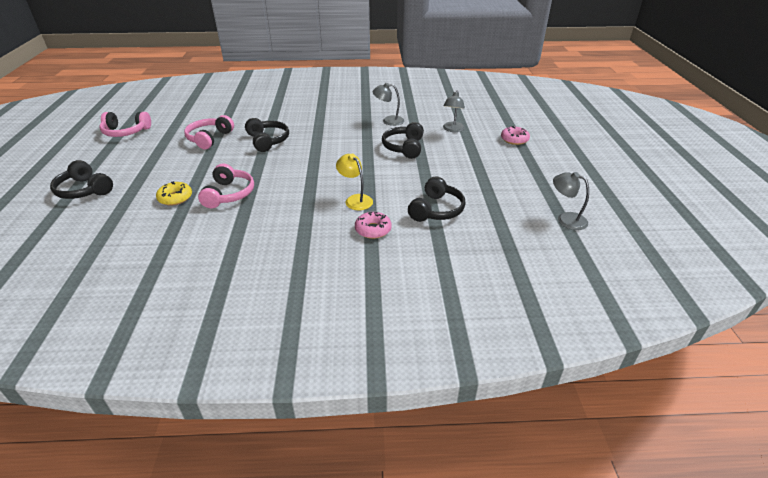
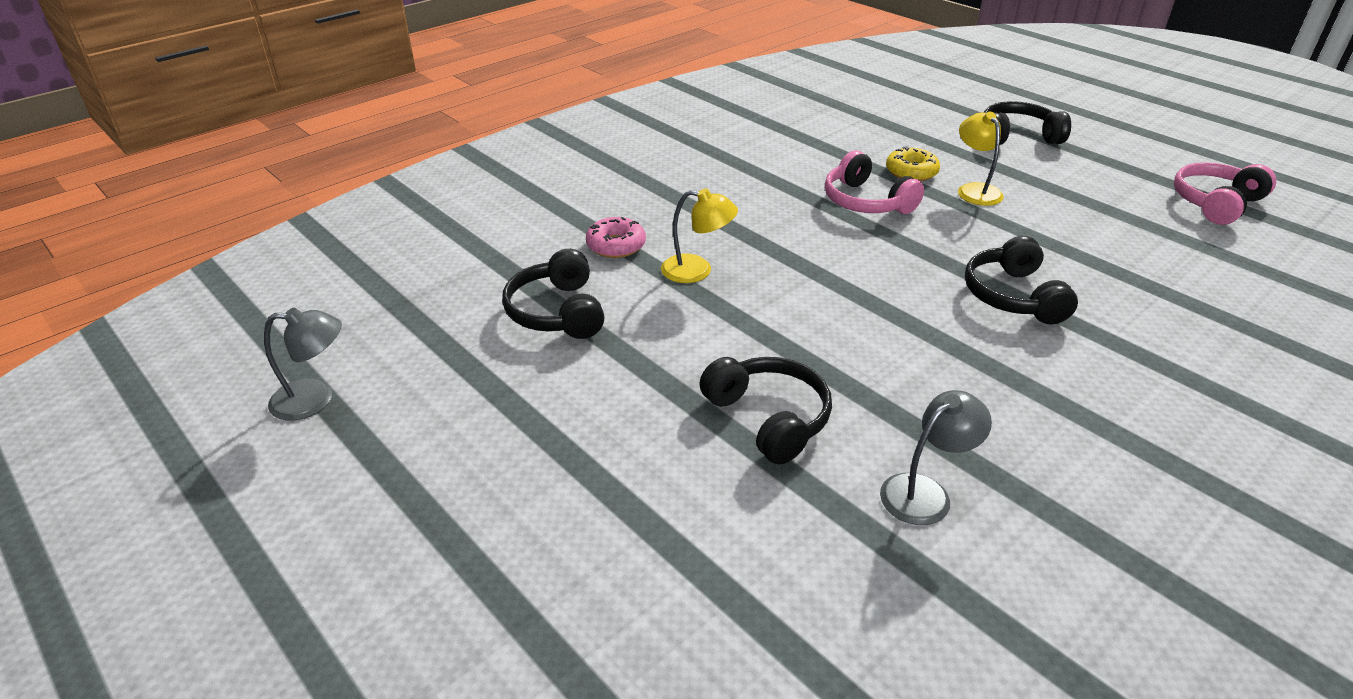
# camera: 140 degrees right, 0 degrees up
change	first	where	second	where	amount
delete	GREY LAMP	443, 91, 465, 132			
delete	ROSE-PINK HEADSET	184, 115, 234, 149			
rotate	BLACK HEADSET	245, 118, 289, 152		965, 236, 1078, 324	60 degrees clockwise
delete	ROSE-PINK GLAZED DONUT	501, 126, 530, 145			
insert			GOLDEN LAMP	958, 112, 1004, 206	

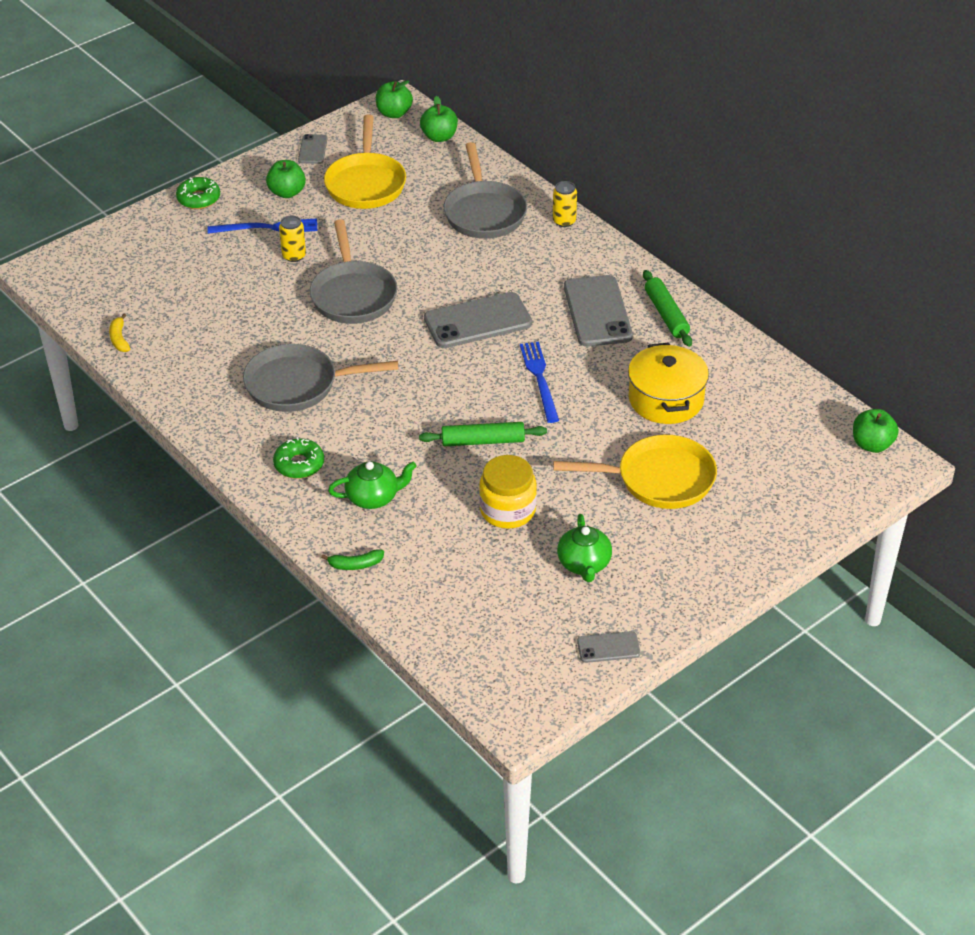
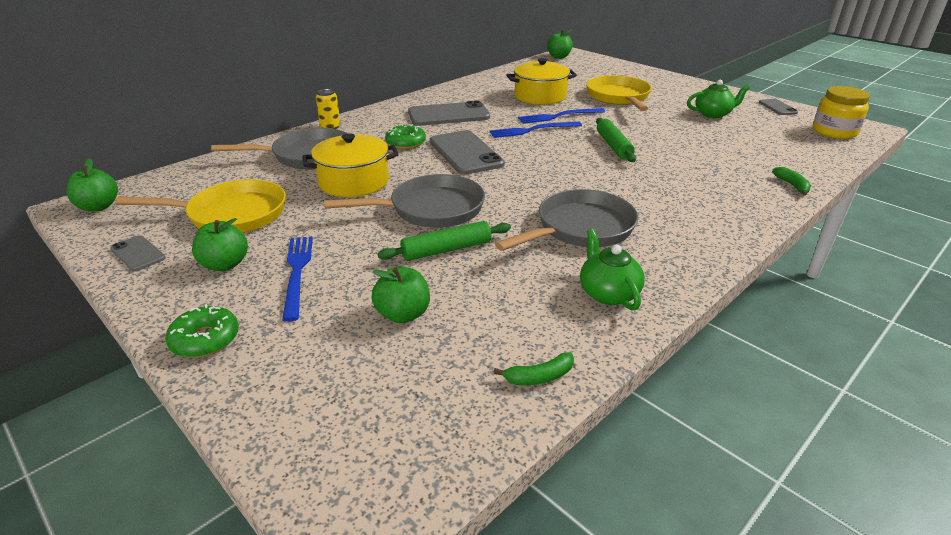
# camera: 95 degrees left, 10 degrees down
change	first	where	second	where	amount
move	EMERALD APPLE	420, 96, 458, 142		372, 267, 430, 323	
rotate	GREY MOBILE PHONE	298, 134, 328, 164		110, 235, 166, 271	45 degrees clockwise
delete	GOLDEN CAN	279, 215, 306, 262			
move	EMERALD DOUGH ROLLER	643, 270, 692, 347		378, 221, 511, 261	
recolor	GOLDEN TOY BANANA	109, 314, 130, 352	EMERALD TOY BANANA	493, 352, 574, 385	
rotate	GREY SKILLET	243, 344, 398, 412		495, 189, 638, 251	120 degrees counterclockwise
move	EMERALD GLAZED DONUT	273, 437, 324, 479		385, 124, 426, 149	
move	GOLDEN JAR	479, 455, 537, 529		813, 86, 870, 139	
move	EMERALD TEAPOT	328, 461, 417, 509		580, 229, 645, 311	
insert			ROYAL BLUE TABLE FORK	518, 108, 605, 124	
insert			GOLDEN POT	302, 133, 399, 197	

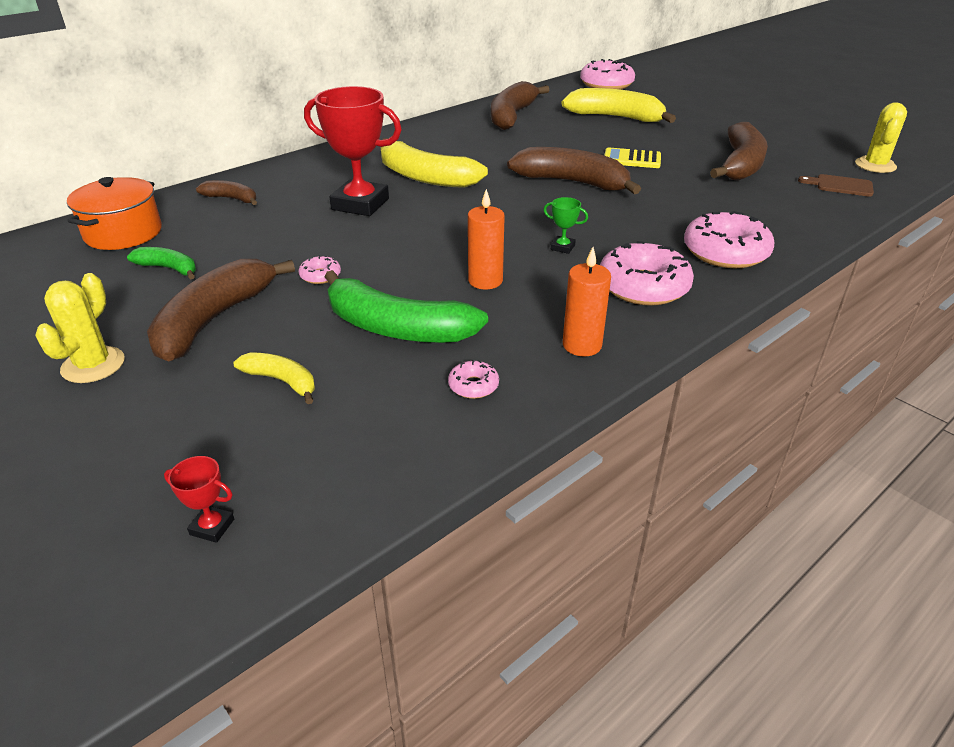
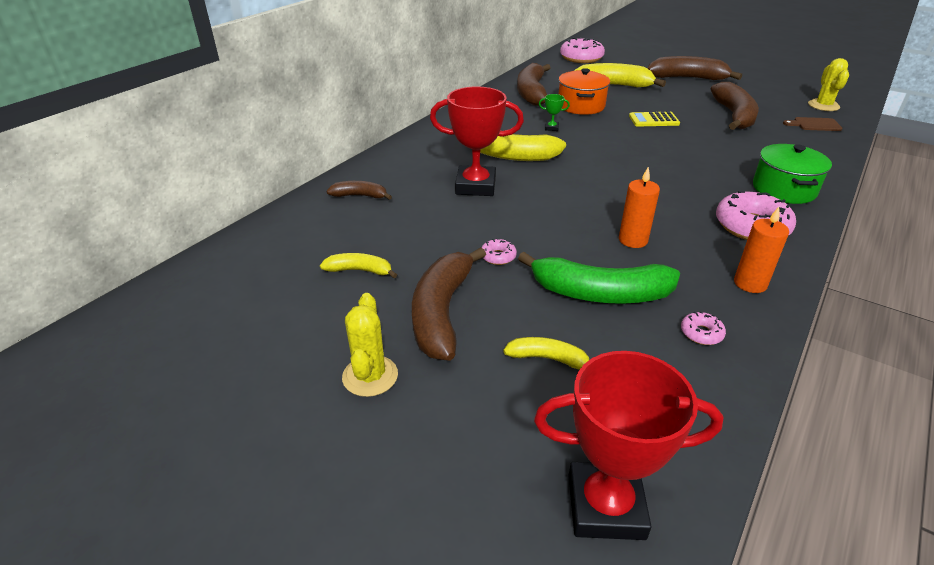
# camera: 15 degrees left, 0 degrees up
change	first	where	second	where	amount
move	DARK BROWN TOY BANANA	507, 147, 641, 194		647, 56, 742, 80	
move	ORANGE-COLOURED POT	67, 177, 162, 250		559, 68, 610, 115	
move	EMERALD TROPHY	544, 197, 588, 254		539, 94, 570, 131	
replace	ROSE-PINK GLAZED DONUT	684, 211, 775, 268	EMERALD POT	753, 144, 832, 204	
recolor	EMERALD TOY BANANA	127, 247, 196, 279	GOLDEN TOY BANANA	320, 253, 397, 278	
resize	RED TROPHY	164, 456, 234, 543		534, 351, 724, 540	x2.45

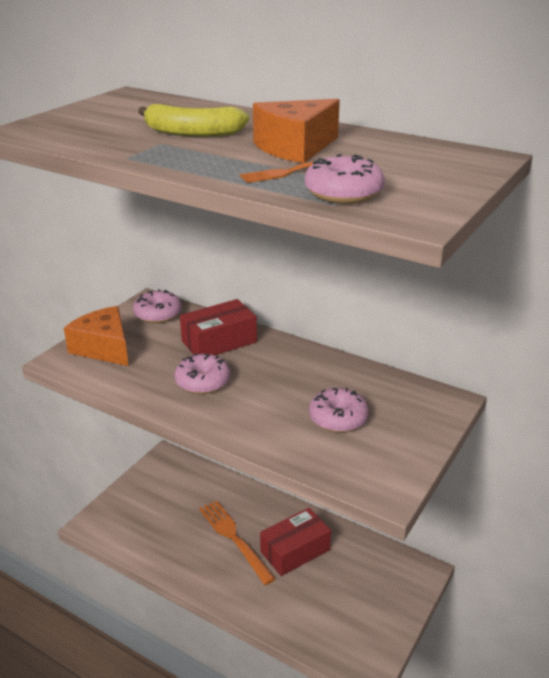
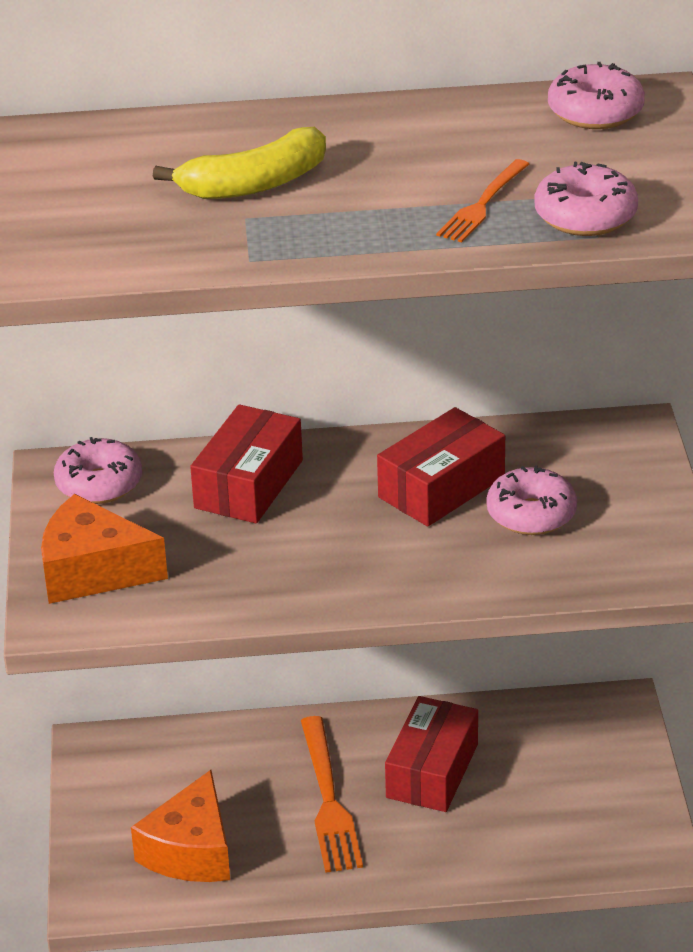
# camera: 35 degrees left, 5 degrees up
change	first	where	second	where	amount
move	ORANGE-COLOURED PIECE OF CHEESE	253, 99, 340, 163		131, 770, 230, 882	
move	ROSE-PINK GLAZED DONUT	174, 353, 231, 394		548, 62, 645, 129	
rotate	ORANGE-COLOURED TABLE FORK	199, 500, 276, 585		301, 716, 363, 873	120 degrees counterclockwise
insert			RED PACKAGE	377, 407, 505, 527	

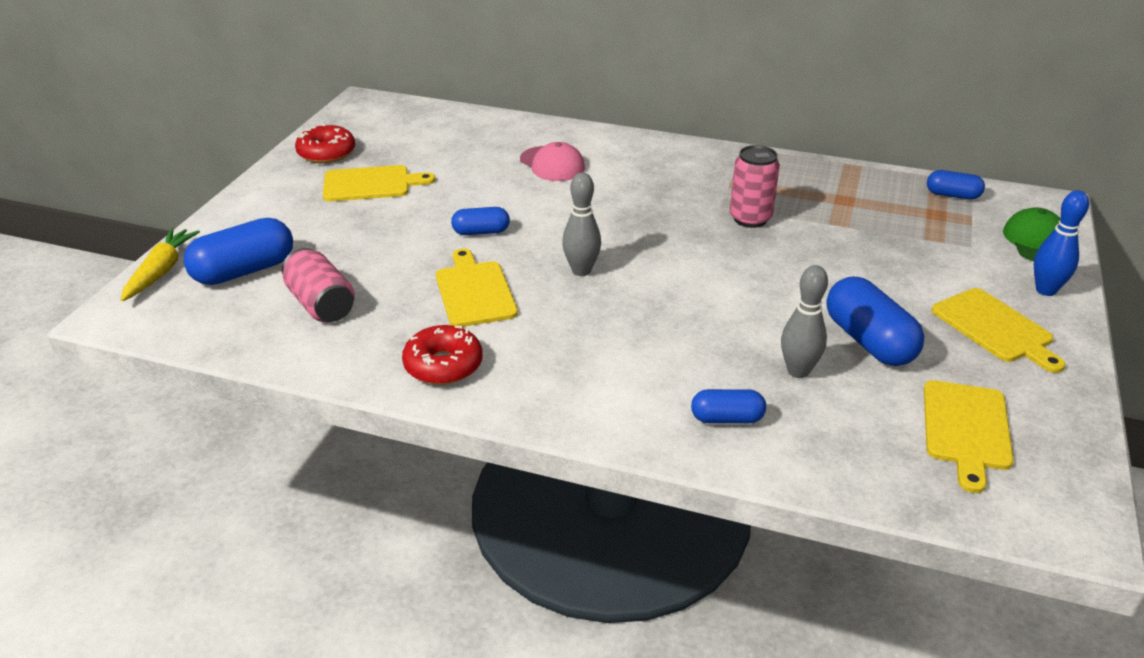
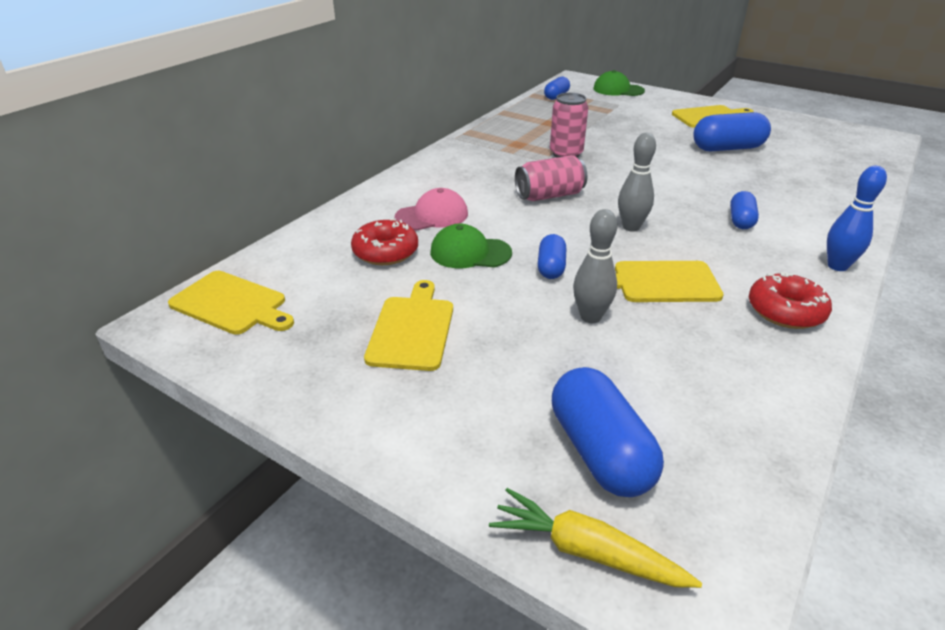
# camera: 75 degrees left, 0 degrees up
change	first	where	second	where	amount
move	RED GLAZED DONUT	295, 124, 355, 163		351, 218, 418, 265	
move	ROYAL BLUE BOWLING PIN	1034, 190, 1089, 296		827, 166, 887, 271	
move	ROSE-PINK CAN	282, 248, 355, 322		515, 155, 587, 201	
move	GREY BOWLING PIN	781, 265, 828, 378		573, 209, 617, 323	
move	GOLDEN CHOPPING BOARD	924, 380, 1014, 493		168, 271, 294, 335	
move	ROYAL BLUE CAPSULE	691, 389, 766, 423		730, 191, 759, 229	
insert			EMERALD PEAKED CAP	430, 224, 512, 268	

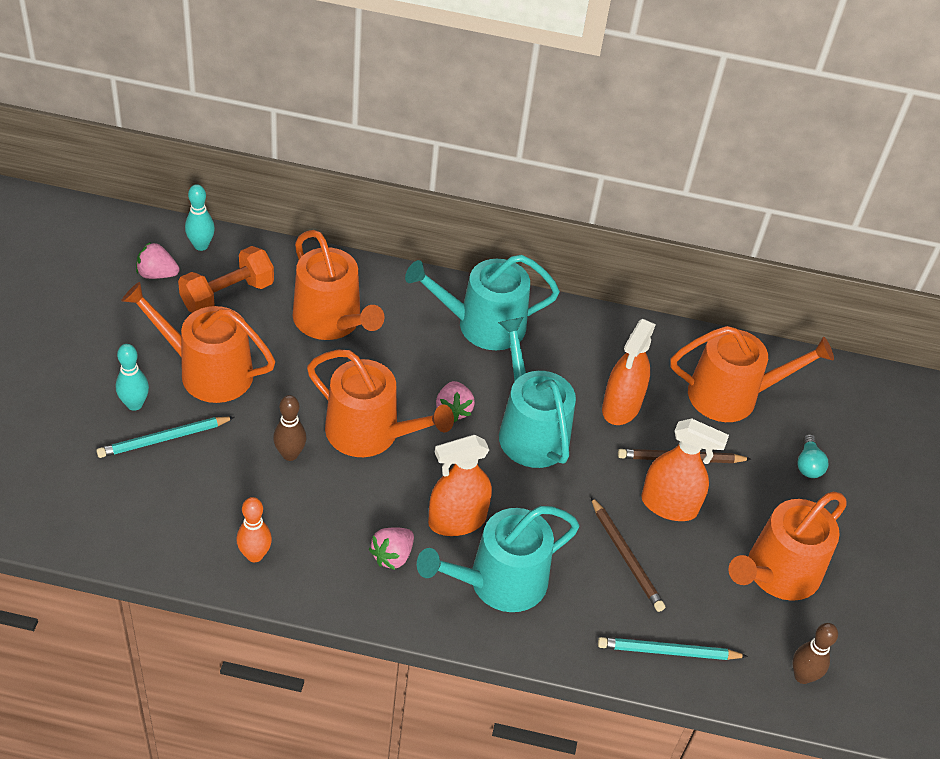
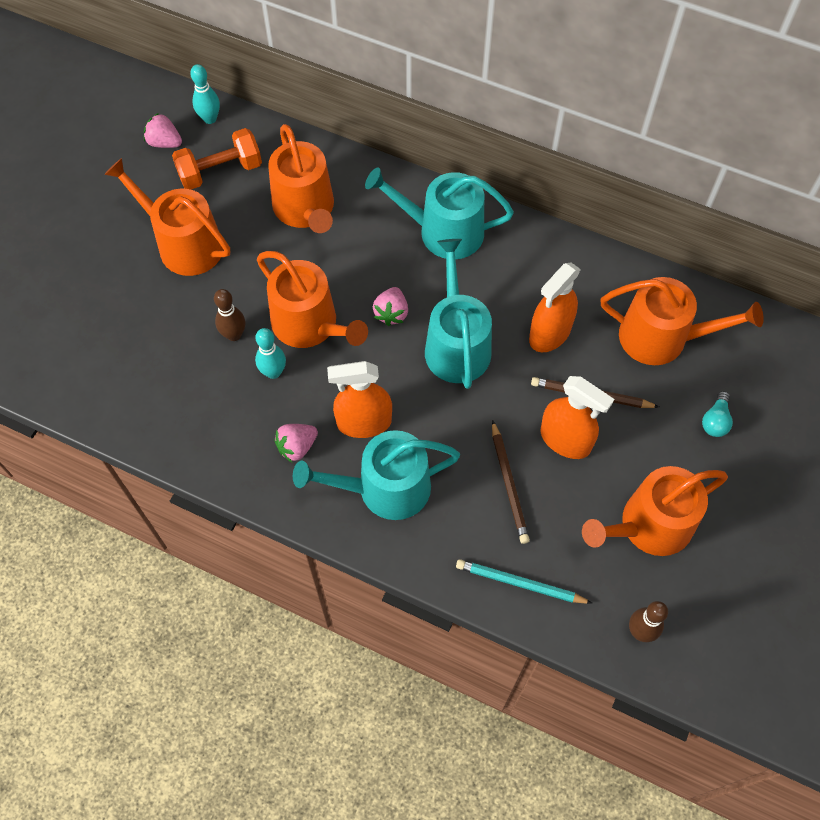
# camera: 20 degrees right, 15 degrees up
change	first	where	second	where	amount
move	TURQUOISE BOWLING PIN	116, 344, 149, 411		255, 328, 286, 379	
delete	TURQUOISE WOODEN PENCIL	96, 416, 234, 458			
delete	ORANGE-COLOURED BOWLING PIN	236, 497, 272, 562			

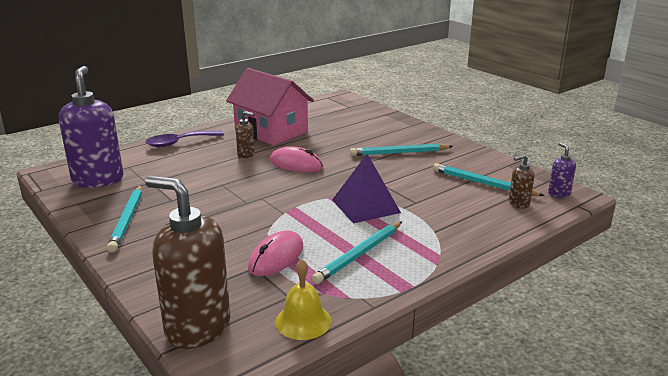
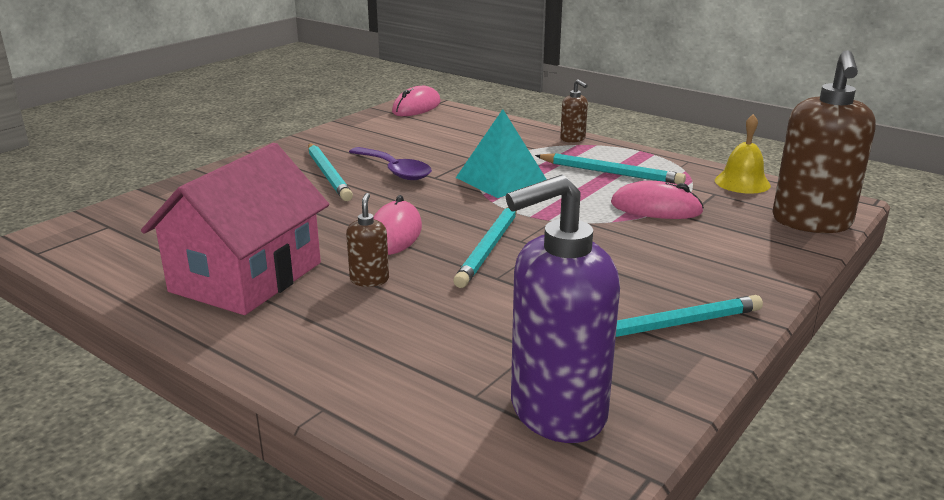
# camera: 105 degrees left, 0 degrees up
change	first	where	second	where	amount
move	ROYAL PURPLE TABLESPOON	146, 131, 224, 147		349, 147, 432, 180	
replace	ROYAL PURPLE PUMP BOTTLE	548, 142, 576, 198	ROSE-PINK COMPUTER MOUSE	392, 86, 441, 116	
recolor	ROYAL PURPLE PYRAMID	332, 154, 401, 223	TURQUOISE PYRAMID	456, 109, 547, 198	
move	DARK BROWN PUMP BOTTLE	509, 154, 534, 209		560, 79, 588, 143	
move	TURQUOISE WOODEN PENCIL	433, 163, 545, 196		453, 207, 517, 288	

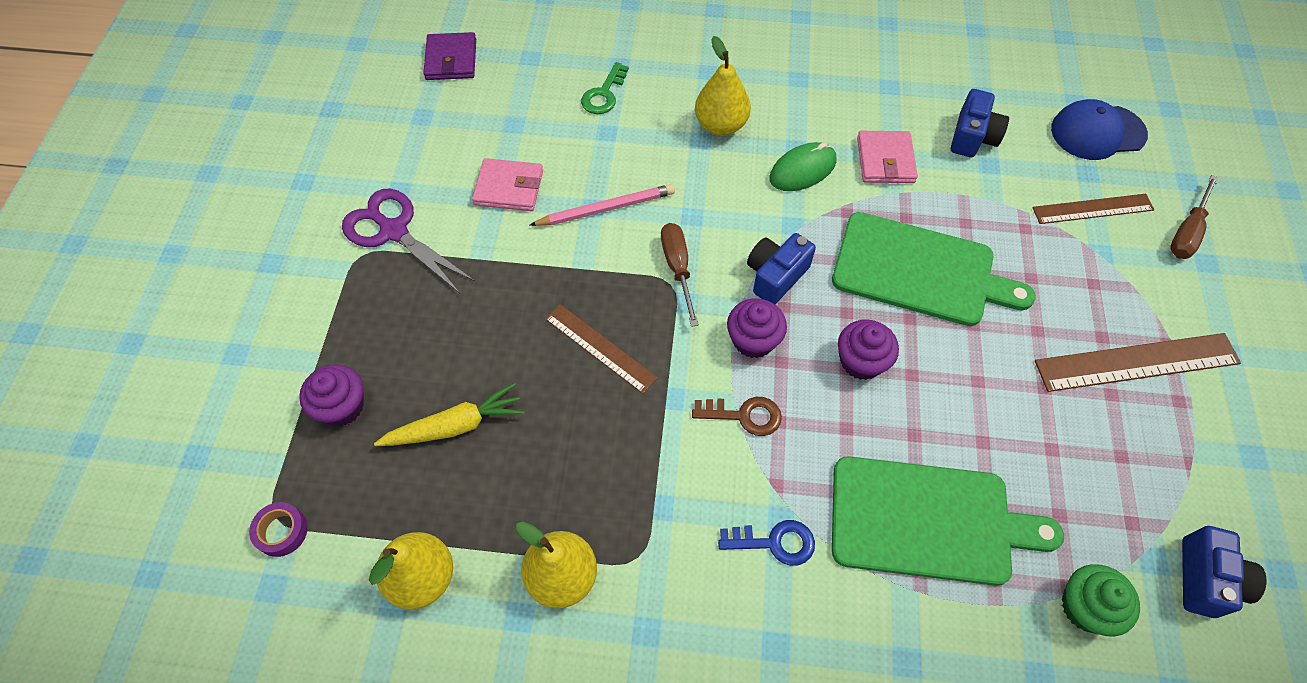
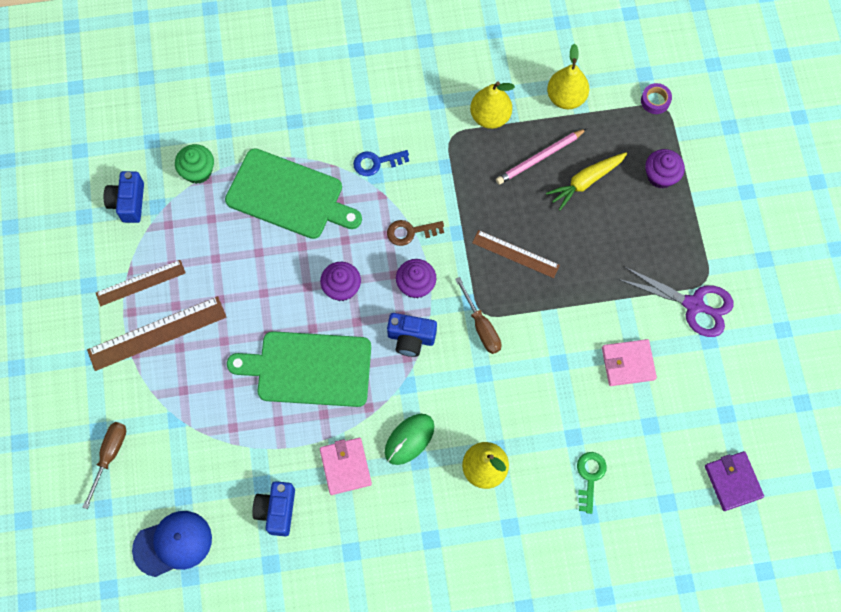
# camera: 165 degrees right, 10 degrees up
change	first	where	second	where	amount
move	ROSE-PINK WOODEN PENCIL	530, 184, 675, 226		496, 129, 587, 185	
move	DARK BROWN MEASURING STICK	1032, 194, 1154, 224		96, 260, 185, 306	
rotate	ROYAL BLUE PHOTO CAMERA	747, 233, 816, 304		387, 313, 437, 357	75 degrees clockwise
rotate	EMERALD CHOPPING BOARD	832, 456, 1064, 586		225, 148, 362, 239	150 degrees counterclockwise

